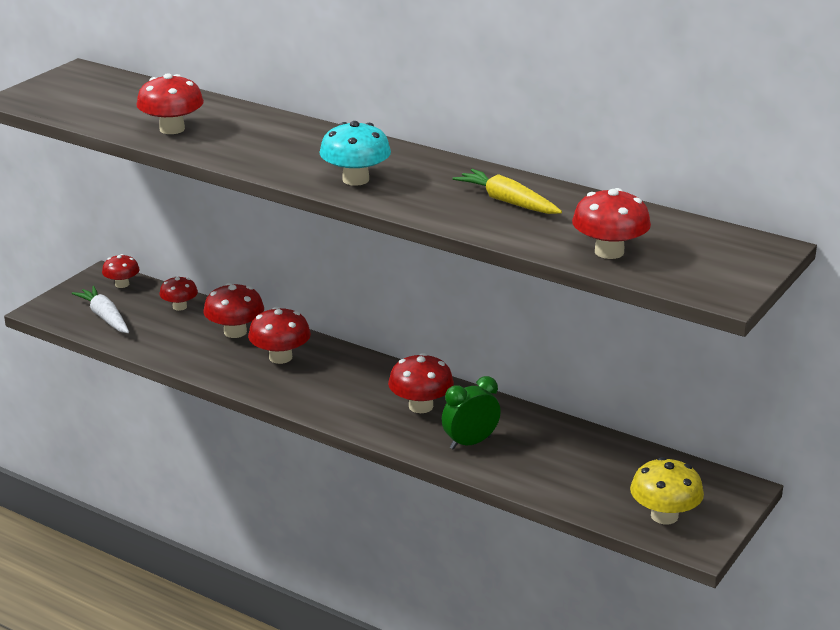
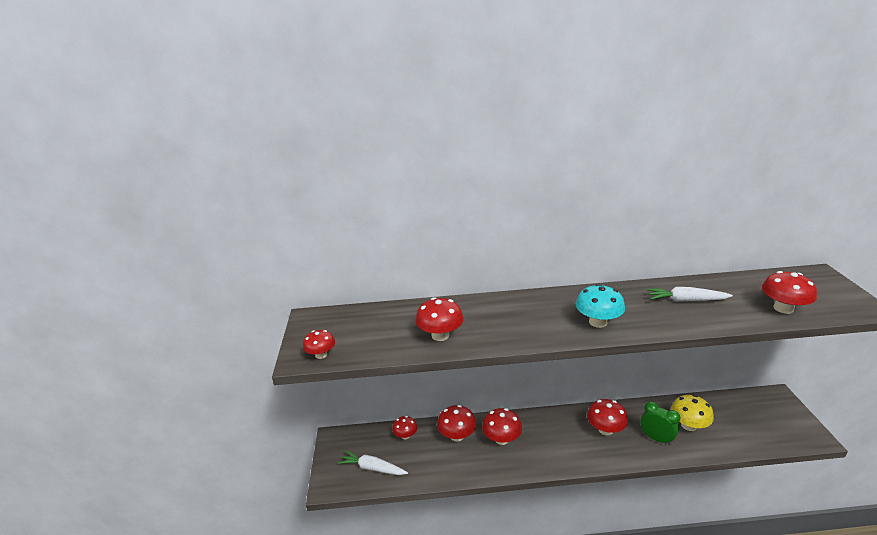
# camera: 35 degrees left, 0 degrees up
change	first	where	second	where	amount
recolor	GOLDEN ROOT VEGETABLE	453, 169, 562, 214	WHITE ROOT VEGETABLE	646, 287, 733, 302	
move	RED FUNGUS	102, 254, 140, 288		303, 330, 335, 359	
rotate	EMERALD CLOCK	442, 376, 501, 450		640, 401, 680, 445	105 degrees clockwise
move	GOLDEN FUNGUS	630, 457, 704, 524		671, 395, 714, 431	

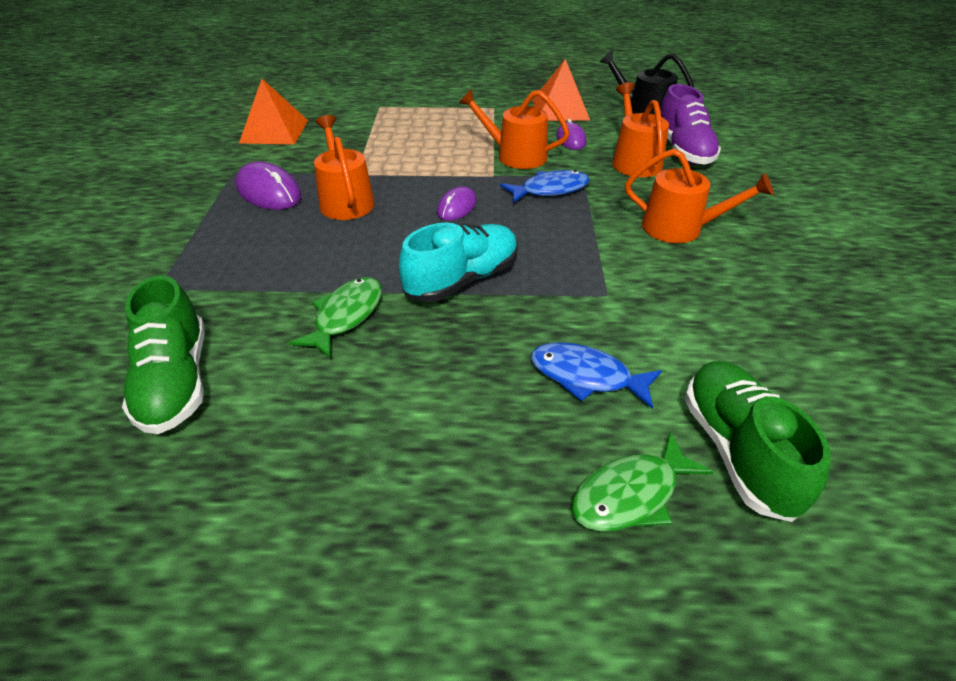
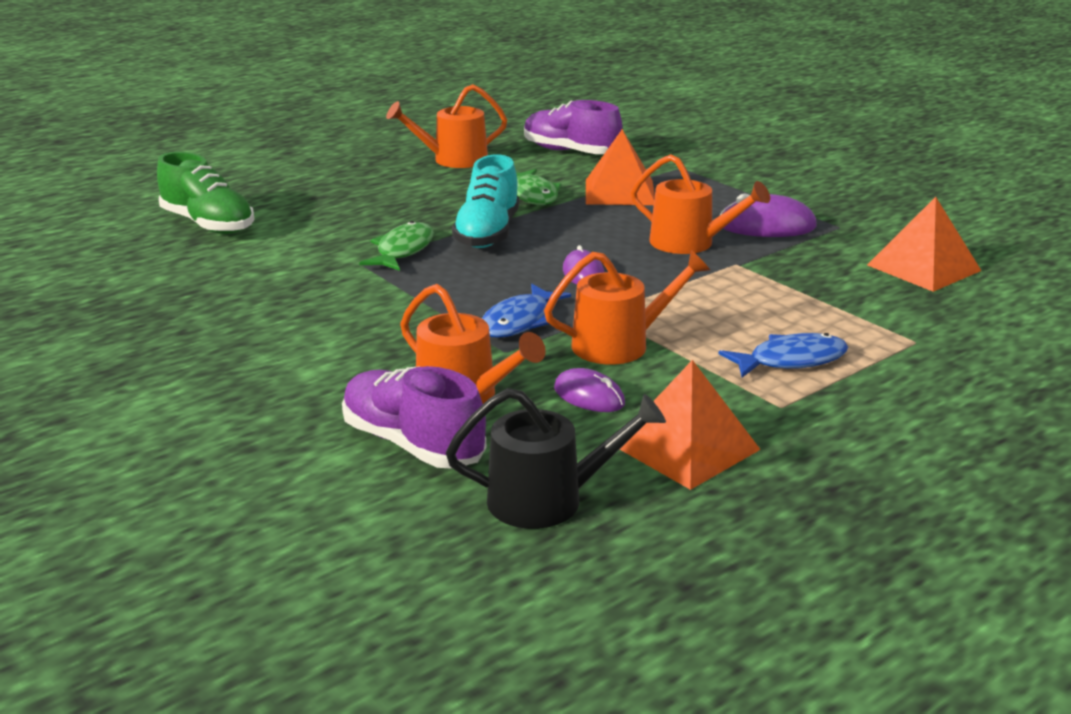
# camera: 140 degrees right, 15 degrees down
change	first	where	second	where	amount
move	ORANGE-COLOURED WATERING POT	625, 149, 773, 243		386, 84, 507, 168	
recolor	EMERALD SNEAKER	122, 275, 205, 434	ROYAL PURPLE SNEAKER	524, 100, 622, 154	
move	ROYAL BLUE FISH	531, 342, 662, 409		719, 333, 848, 378	
move	EMERALD FISH	572, 432, 713, 531		359, 221, 434, 271	
insert			ORANGE-COLOURED PYRAMID	586, 129, 655, 205	

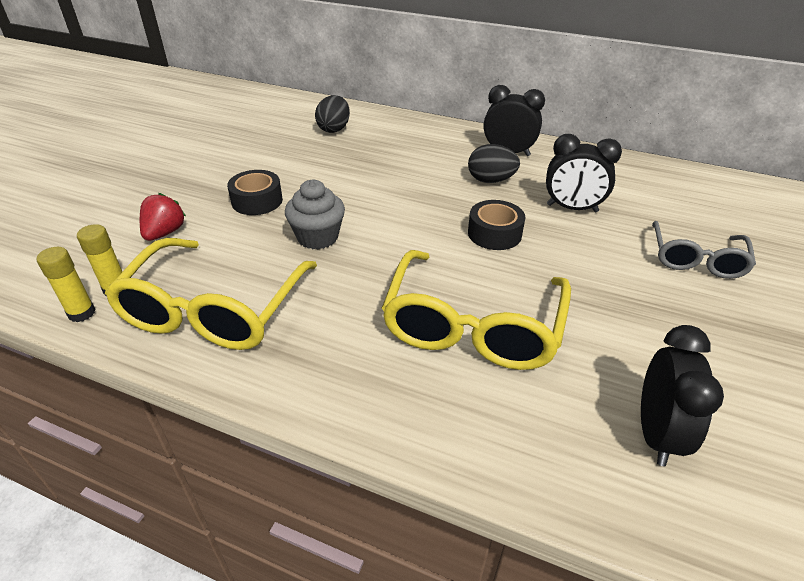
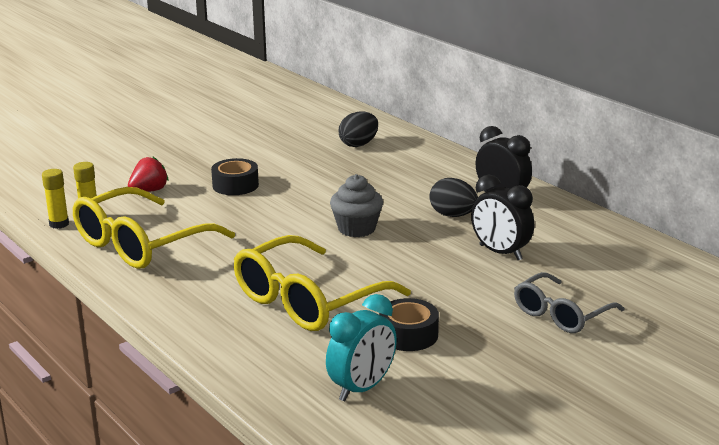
# camera: 30 degrees right, 15 degrees down
change	first	where	second	where	amount
move	GREY MUFFIN	285, 180, 345, 249		330, 174, 383, 237	
move	BLACK STICKY TAPE	468, 200, 526, 250		379, 298, 439, 351	
recolor	BLACK CLOCK	641, 325, 724, 466	TURQUOISE CLOCK	326, 294, 397, 401	

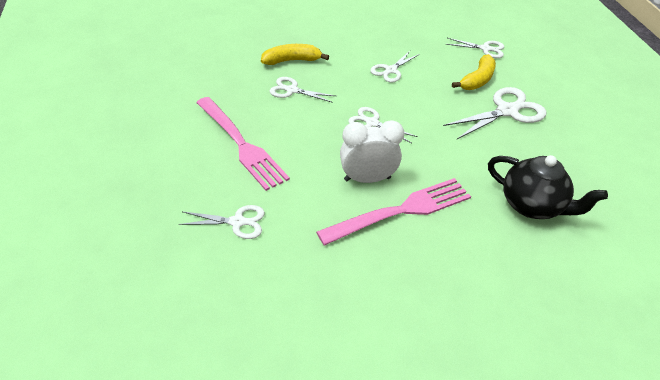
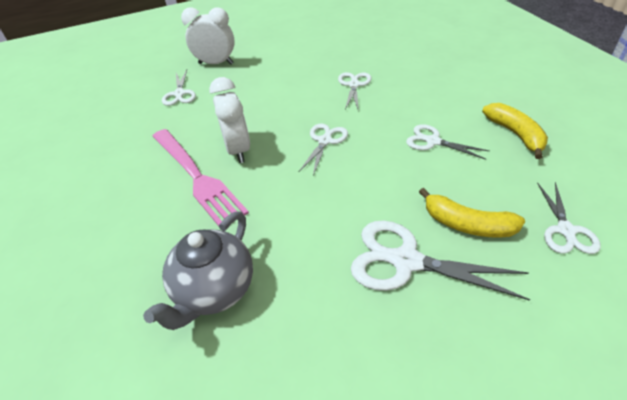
# camera: 85 degrees right, 0 degrees up
change	first	where	second	where	amount
move	GOLDEN TOY BANANA	261, 44, 329, 65		482, 103, 548, 159	
rotate	WHITE SHEARS	443, 87, 546, 139		351, 220, 530, 301	150 degrees clockwise
delete	ROSE-PINK TABLE FORK	196, 97, 290, 191			
recolor	BLACK TEAPOT	488, 155, 608, 219	GREY TEAPOT	143, 211, 253, 330	
insert			WHITE CLOCK	181, 7, 235, 64	

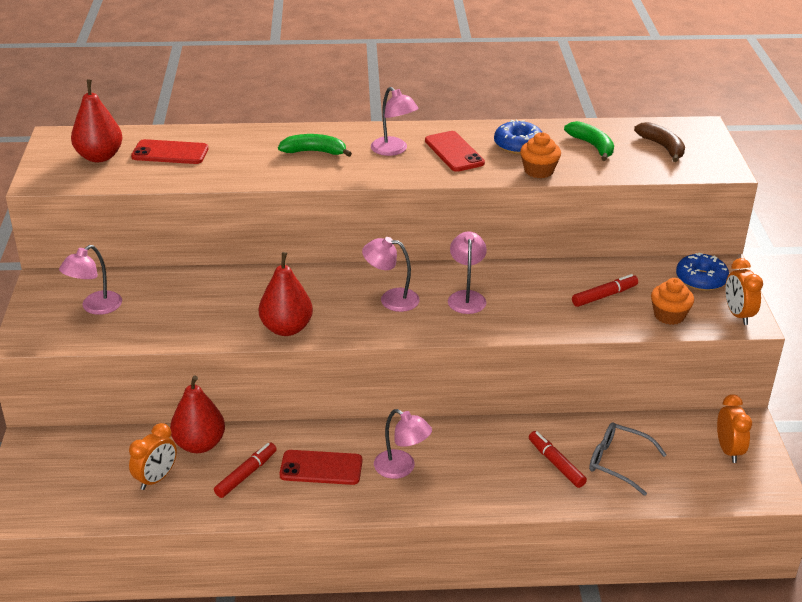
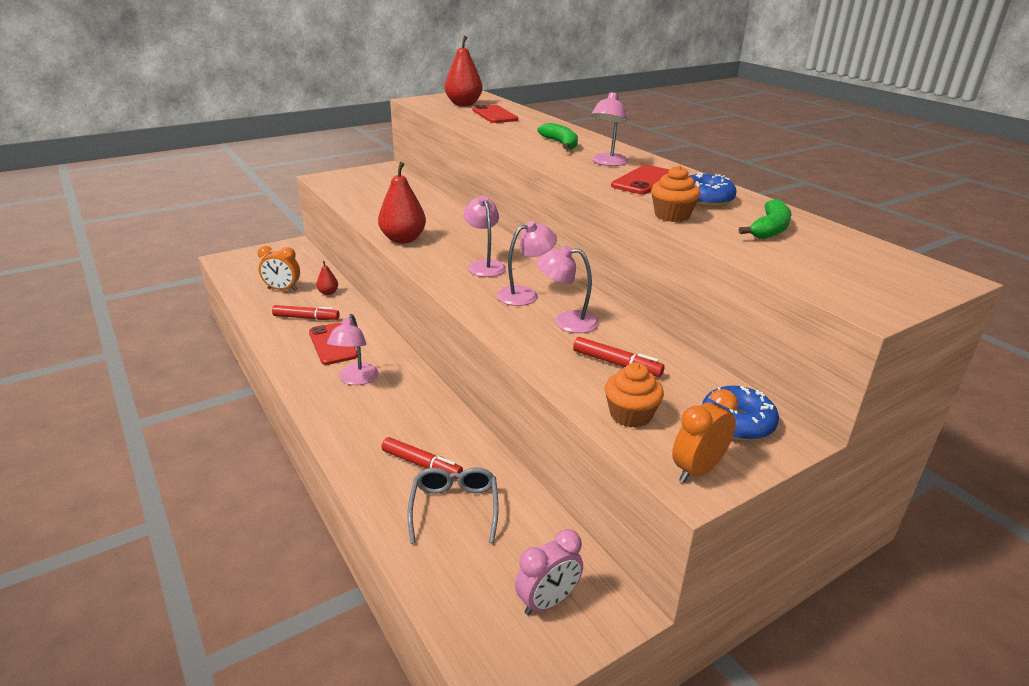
# camera: 60 degrees right, 5 degrees down
change	first	where	second	where	amount
delete	DARK BROWN TOY BANANA	634, 122, 685, 162			
move	ROSE-PINK LAMP	59, 245, 122, 315		537, 245, 599, 333	
resize	RED TOY PEAR	170, 375, 225, 453		316, 261, 338, 295	x0.50
recolor	ORANGE-COLOURED CLOCK	717, 394, 752, 463	ROSE-PINK CLOCK	515, 529, 583, 615	
rotate	RED MARKER PEN	529, 431, 587, 488		382, 437, 463, 479	90 degrees clockwise

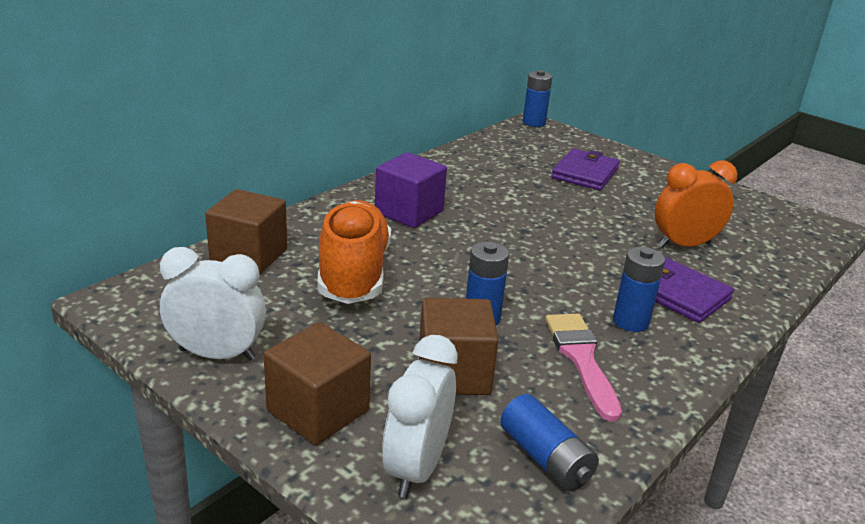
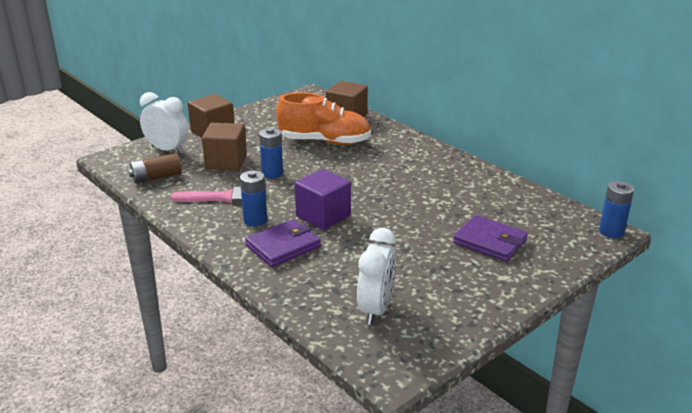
# camera: 100 degrees right, 0 degrees up
change	first	where	second	where	amount
move	ROYAL PURPLE CUBE	375, 152, 447, 228		295, 169, 351, 230	
delete	ORANGE-COLOURED CLOCK	655, 160, 737, 248			
move	WHITE CLOCK	160, 247, 266, 361		357, 228, 396, 325	
recolor	ROYAL BLUE POWER CELL	500, 394, 599, 491	DARK BROWN POWER CELL	128, 153, 182, 183	

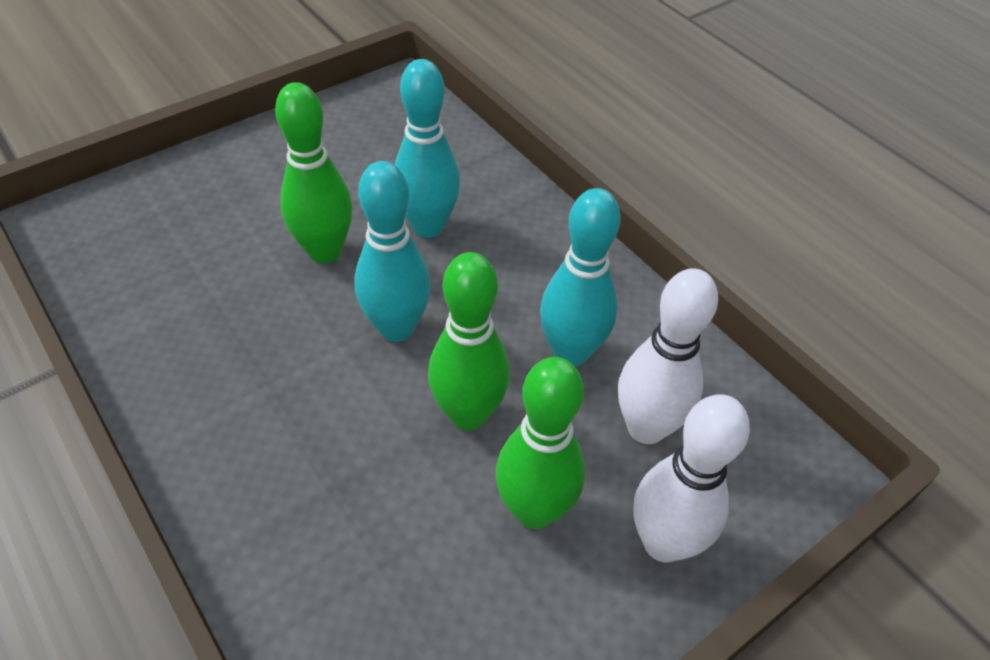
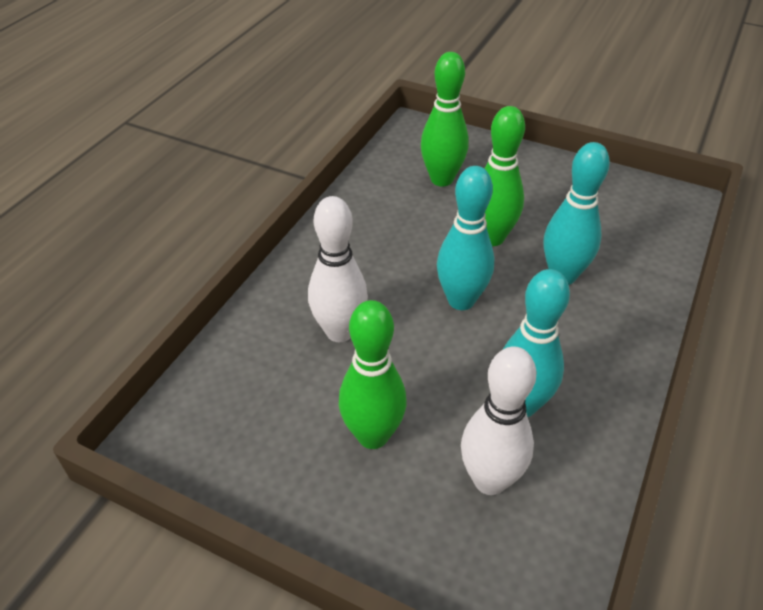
# camera: 65 degrees right, 5 degrees down
change	first	where	second	where	amount
move	EMERALD BOWLING PIN	428, 252, 510, 431		421, 52, 469, 186	
move	WHITE BOWLING PIN	633, 394, 750, 563		308, 196, 368, 342	

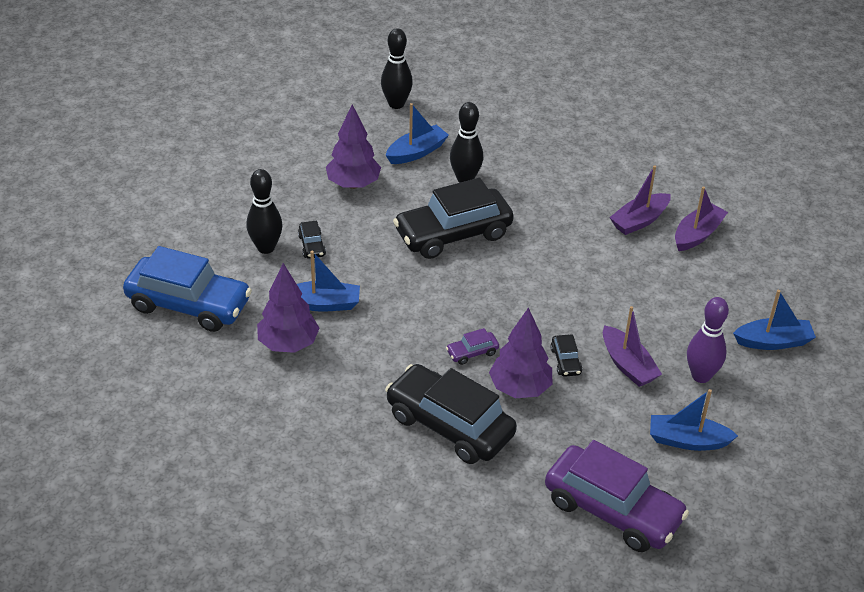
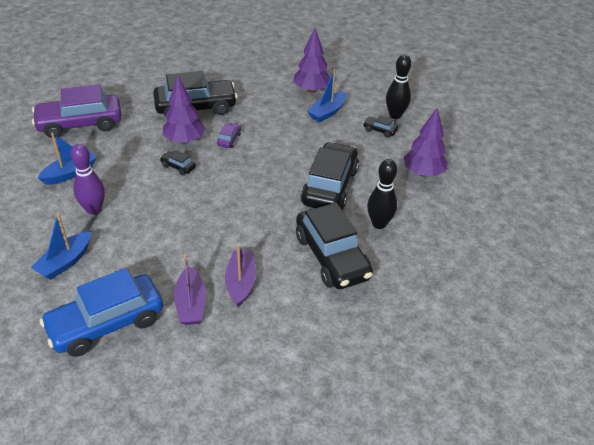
# camera: 130 degrees right, 0 degrees up
change	first	where	second	where	amount
delete	BLACK BOWLING PIN	381, 28, 413, 109			
delete	ROYAL BLUE SAILBOAT	385, 103, 449, 164			
move	ROYAL BLUE CAR	123, 246, 252, 332		40, 268, 163, 357	
delete	ROYAL PURPLE SAILBOAT	603, 306, 662, 387			
insert			BLACK CAR	296, 203, 373, 289	

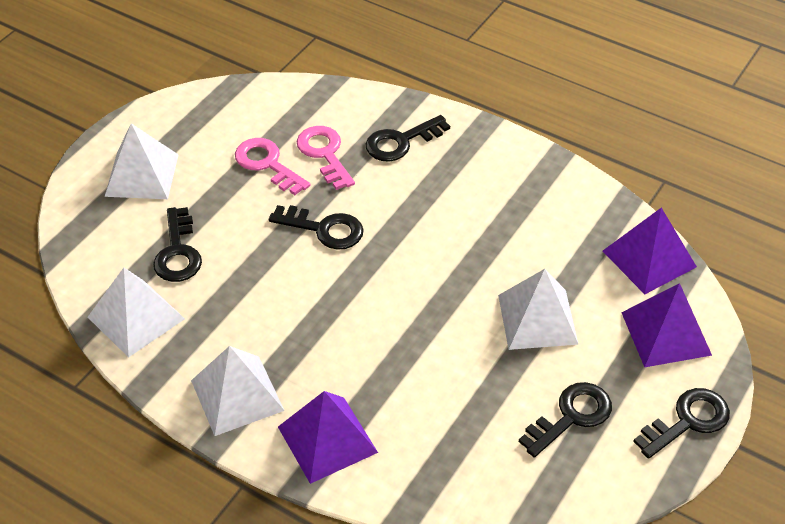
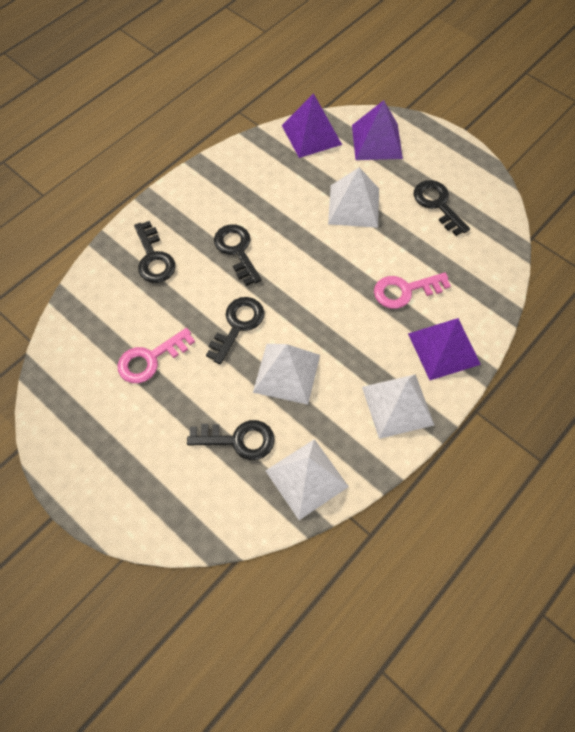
# camera: 80 degrees left, 15 degrees up
change	first	where	second	where	amount
move	WHITE PYRAMID	104, 123, 179, 199		253, 344, 320, 405	
move	ROSE-PINK DOOR KEY	297, 126, 355, 190		374, 272, 451, 309	
move	BLACK DOOR KEY	633, 388, 730, 459		214, 224, 262, 286	

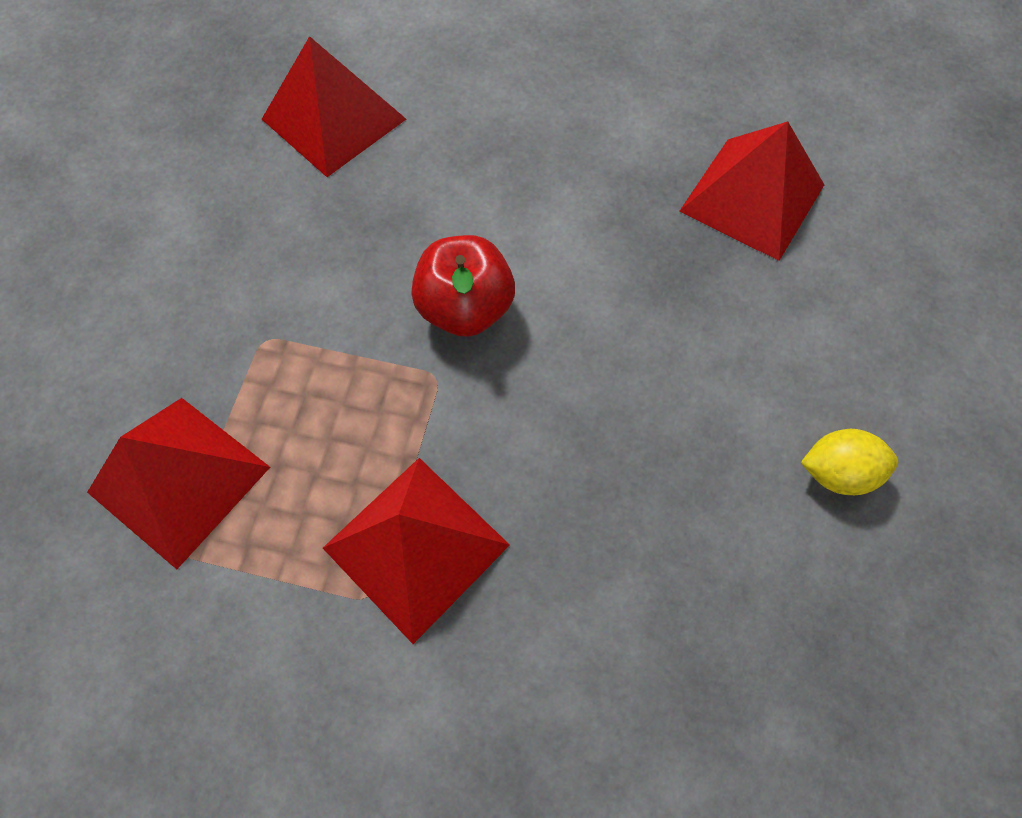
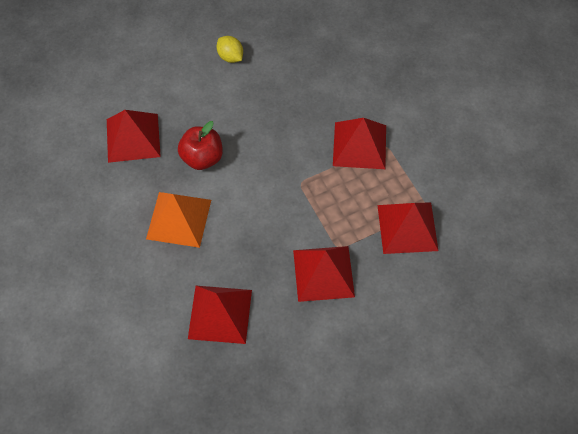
# camera: 130 degrees left, 5 degrees down
change	first	where	second	where	amount
move	RED APPLE	411, 235, 515, 337		178, 121, 223, 170	
insert			ORANGE-COLOURED PYRAMID	146, 192, 211, 248	
insert			RED PYRAMID	293, 246, 355, 302	

